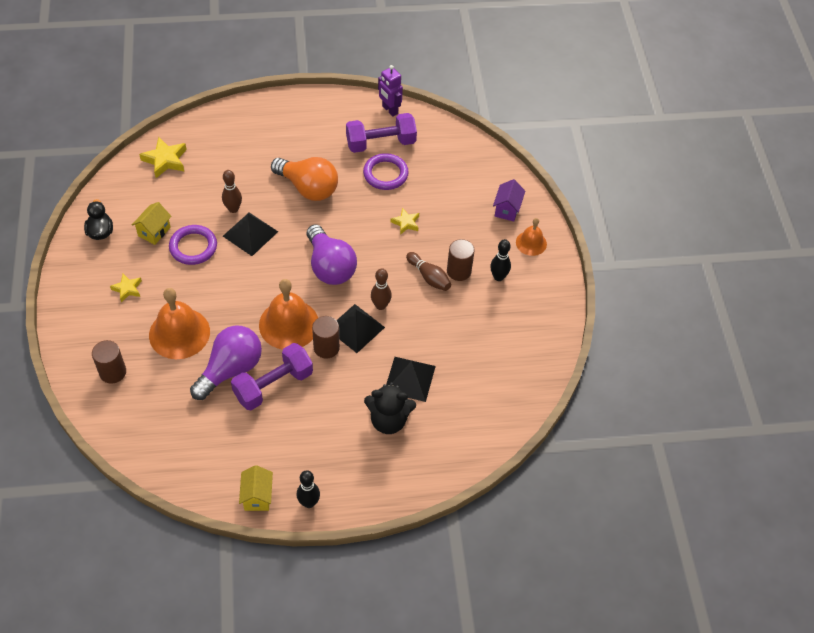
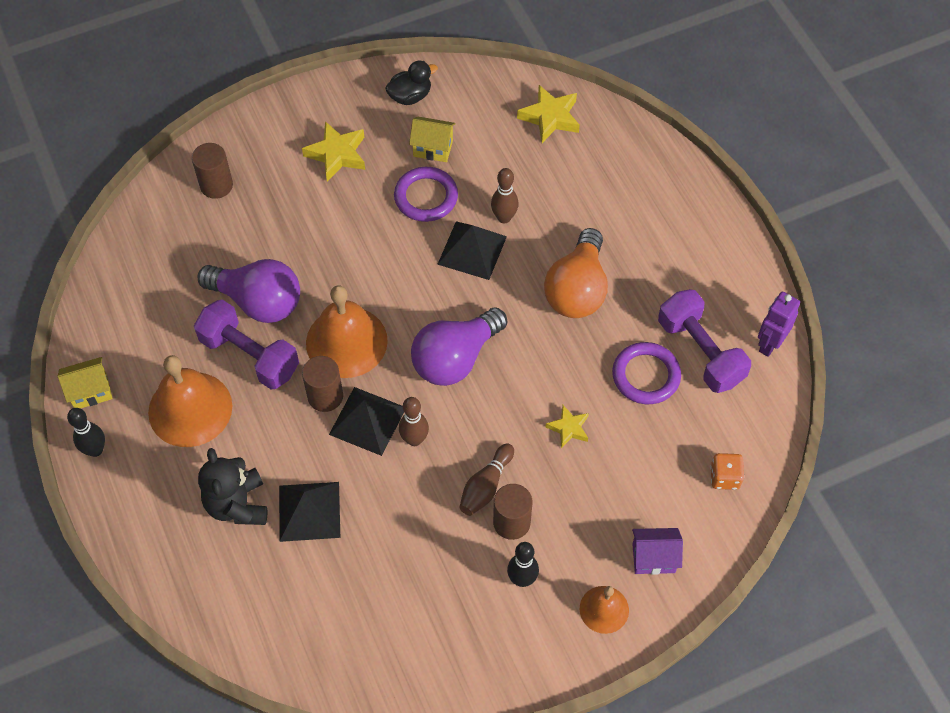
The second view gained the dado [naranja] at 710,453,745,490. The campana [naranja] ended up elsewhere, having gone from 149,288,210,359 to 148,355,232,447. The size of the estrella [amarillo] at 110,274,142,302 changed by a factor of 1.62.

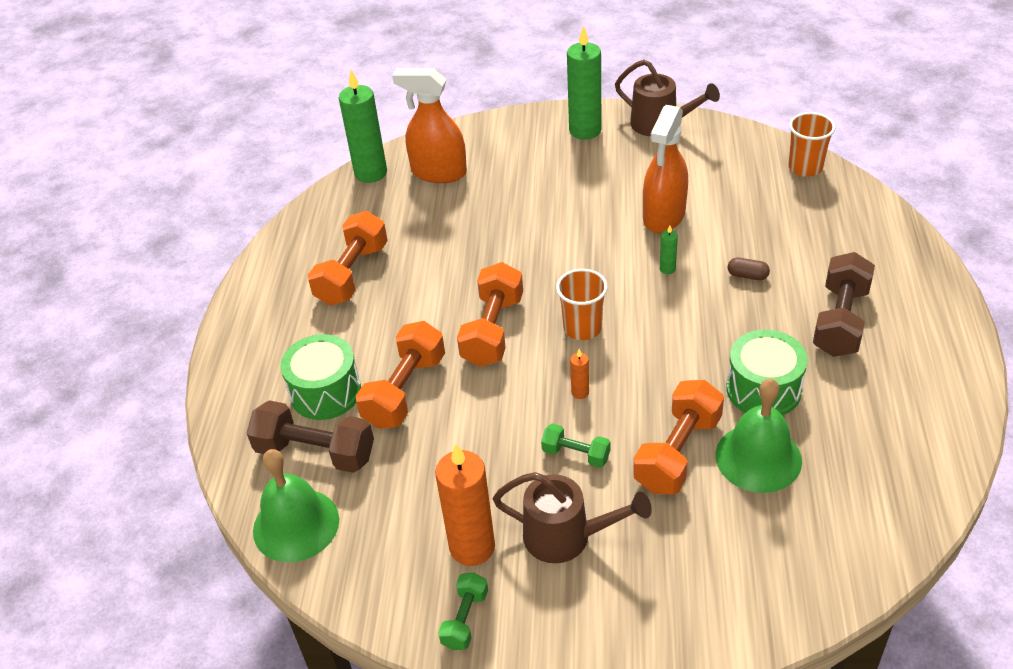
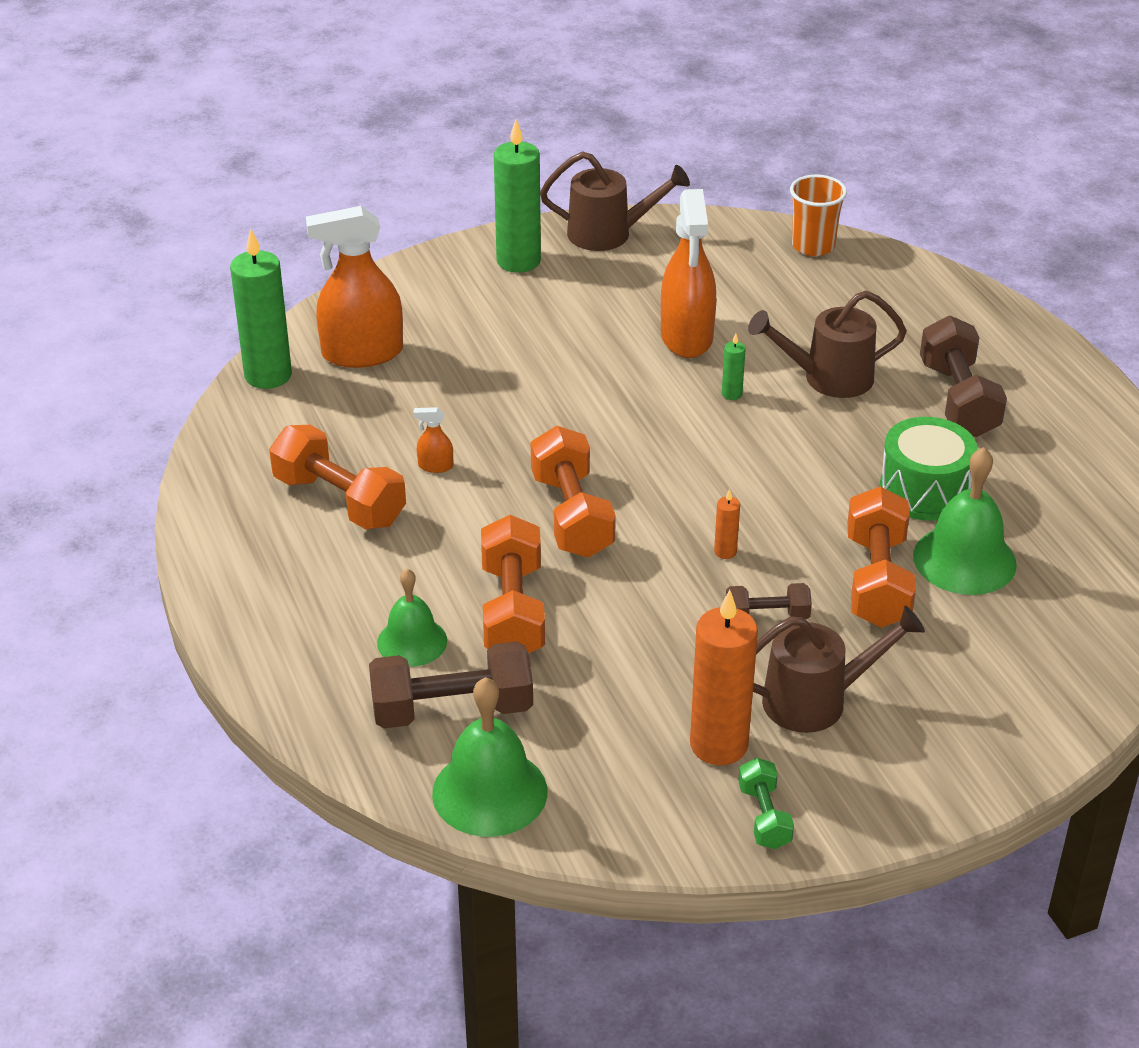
The second view lost the vaso [naranja] at 556,269,608,340. The second view gained the pulverizador [naranja] at 413,407,453,473. Where the tambor [verde] stood at 281,334,361,420, the campana [verde] came to stand at 377,569,447,667. Where the cápsula [marrón] stood at 728,257,770,280, the regadera [marrón] came to stand at 748,290,907,398. What was the mancuerna [verde] at 541,423,610,468 turned into the mancuerna [marrón] at 726,583,812,619. The mancuerna [naranja] at 308,211,388,305 ended up facing another way, 45 degrees counterclockwise from before.

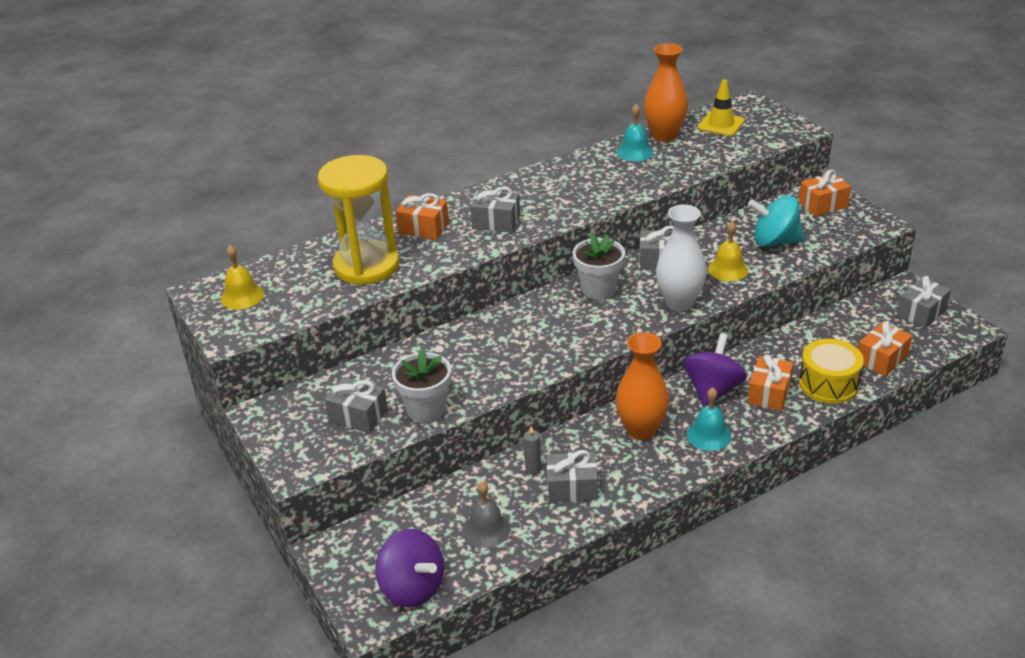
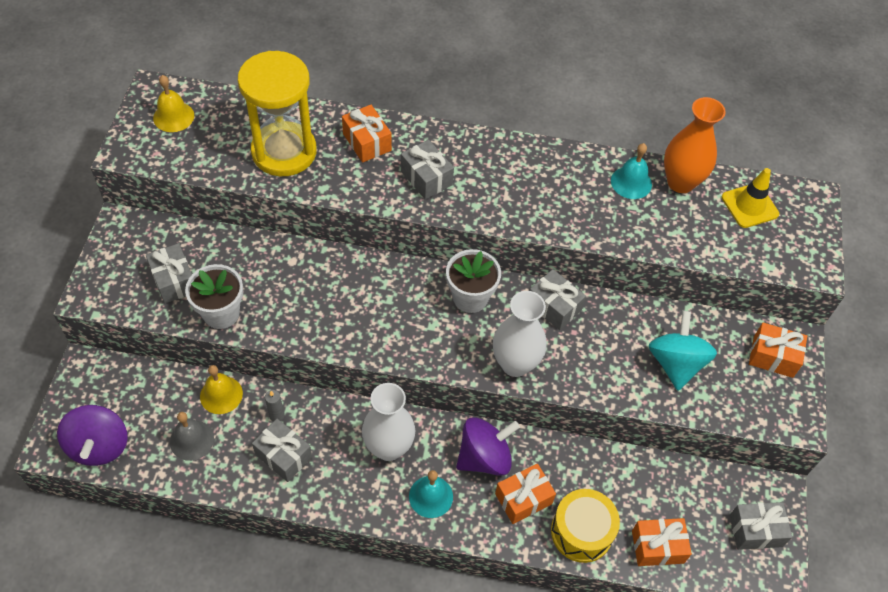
The campana [amarillo] ended up elsewhere, having gone from 708,222,748,281 to 200,365,243,414. What was the florero [naranja] at 616,332,669,440 turned into the florero [blanco] at 362,383,415,461. The peonza [turquesa] at 748,196,804,247 ended up facing another way, 45 degrees clockwise from before.

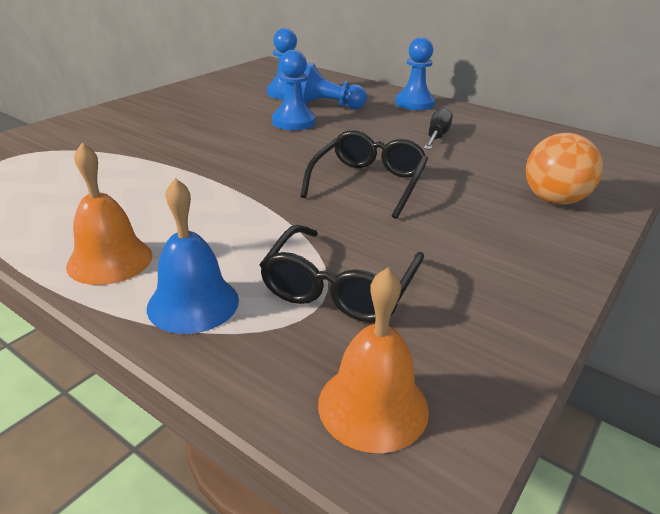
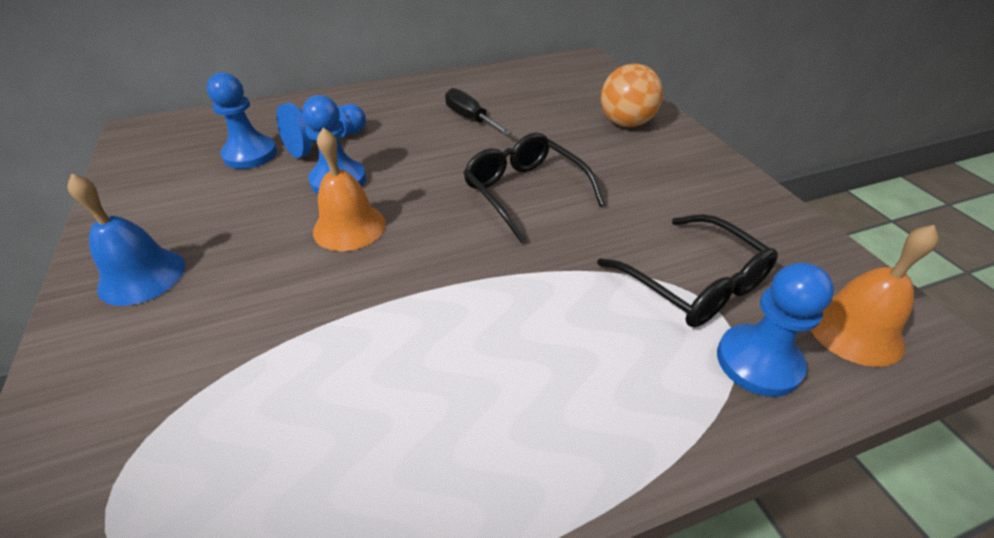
The campana [naranja] ended up elsewhere, having gone from 66,143,152,285 to 313,128,386,251. The campana [azul] ended up elsewhere, having gone from 147,178,239,334 to 67,174,185,306. The peón [azul] ended up elsewhere, having gone from 395,37,435,110 to 717,262,834,397.

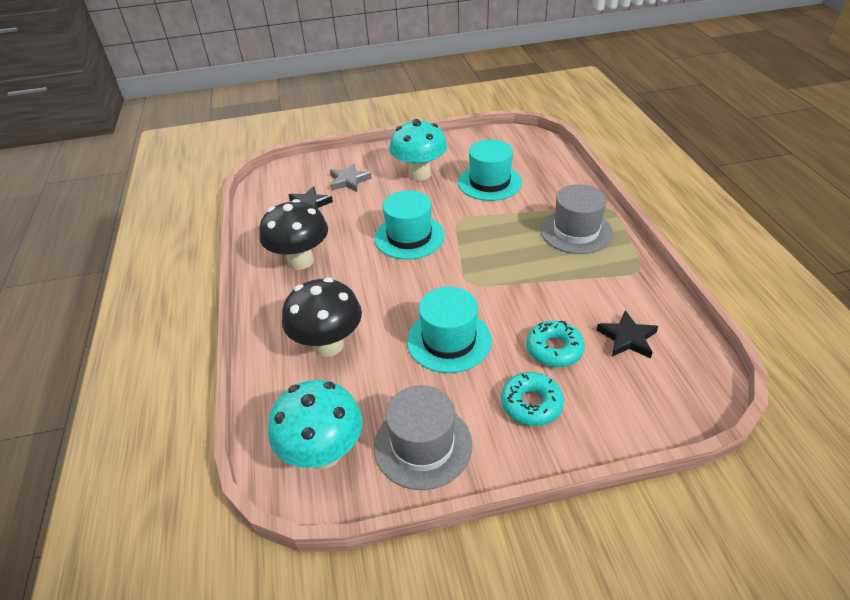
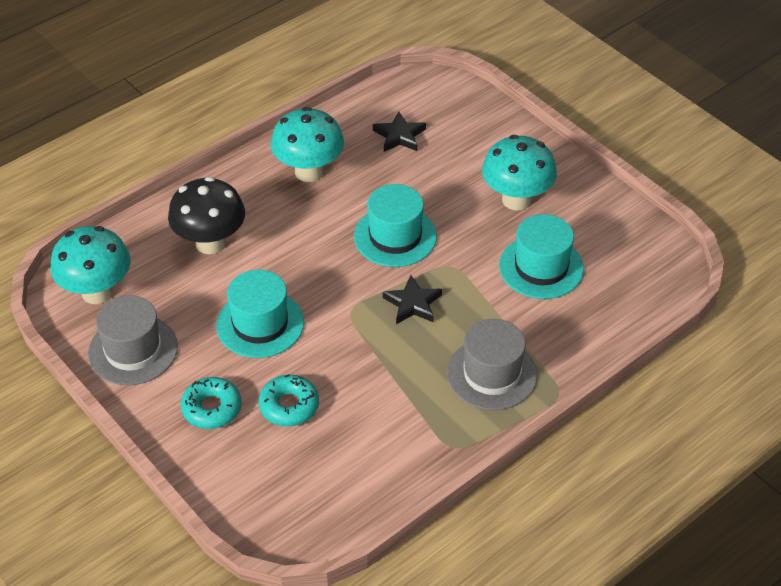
The second view lost the estrella [gris] at 330,163,372,192. The estrella [negro] ended up elsewhere, having gone from 596,310,658,358 to 383,275,442,324. What was the seta [negro] at 259,199,328,270 turned into the seta [turquesa] at 271,107,344,182.

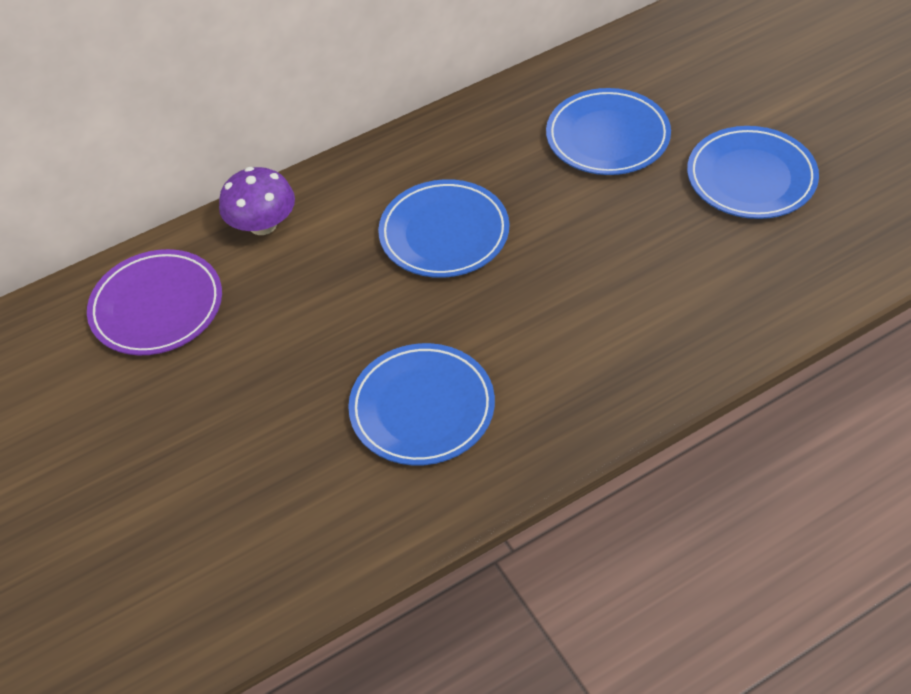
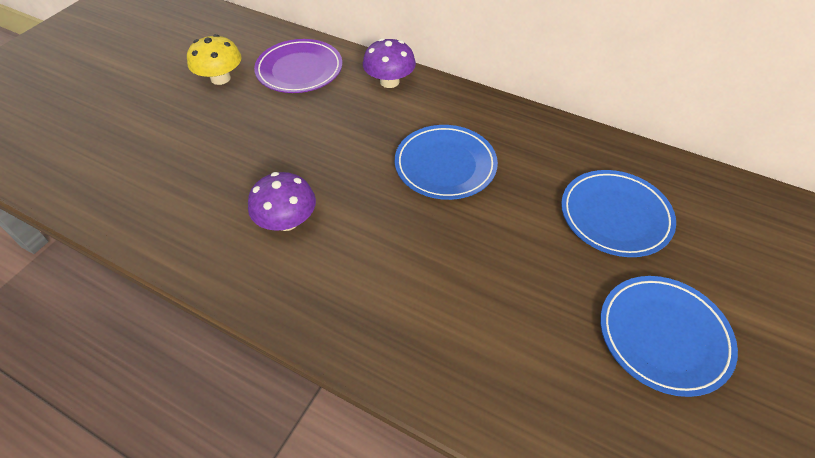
The second view gained the seta [amarillo] at 187,34,242,85. Where the plato [azul] stood at 348,343,495,466, the seta [morado] came to stand at 248,172,316,231.

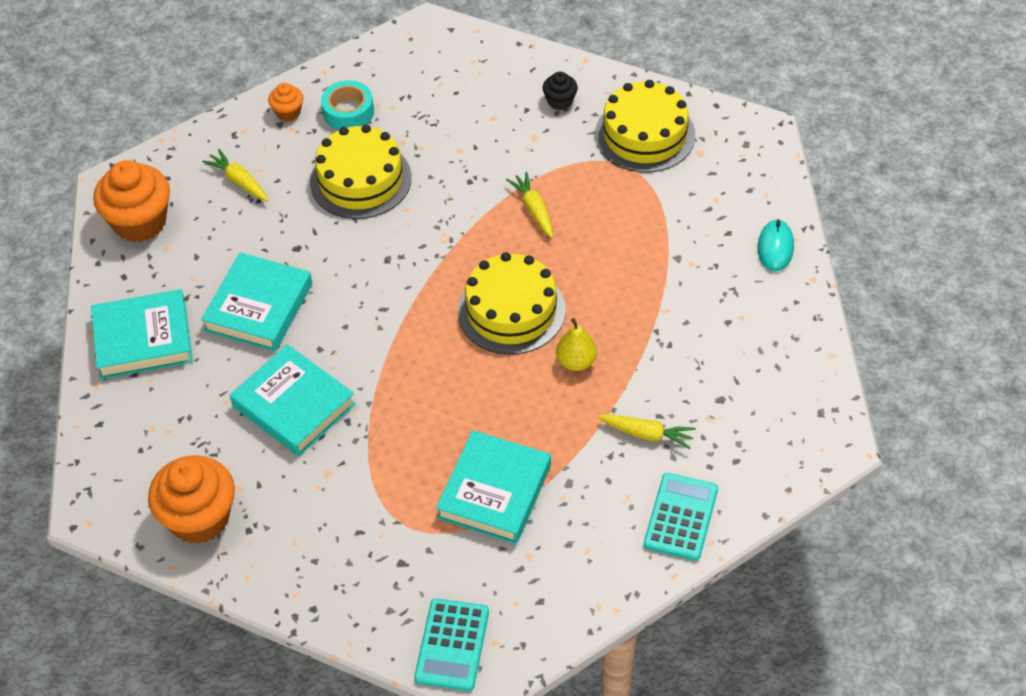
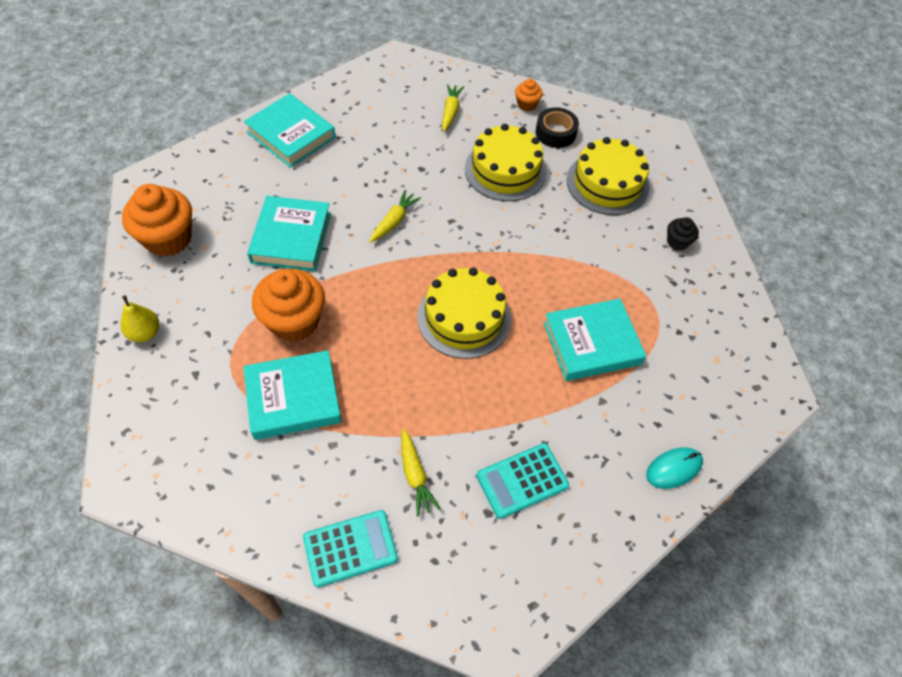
The magdalena [naranja] ended up elsewhere, having gone from 93,160,170,242 to 252,269,325,342. The libro [turquesa] ended up elsewhere, having gone from 201,253,312,351 to 543,299,646,381. The calculadora [turquesa] ended up elsewhere, having gone from 414,598,489,691 to 477,443,569,519. The zanahoria [amarillo] ended up elsewhere, having gone from 506,172,553,238 to 369,190,421,243. The pera [amarillo] ended up elsewhere, having gone from 556,318,597,371 to 121,295,159,342. The tarta [amarillo] ended up elsewhere, having gone from 595,80,695,172 to 567,137,649,215. What was the cinta adhesiva [turquesa] at 321,80,374,130 turned into the cinta adhesiva [negro] at 535,107,579,148.

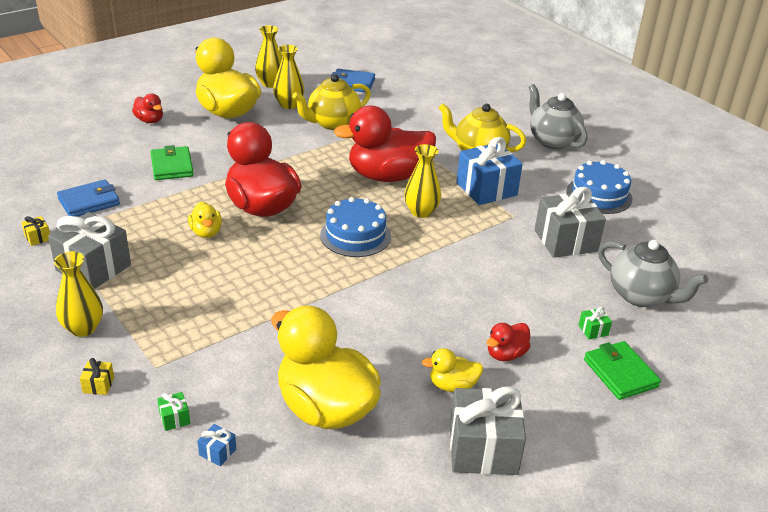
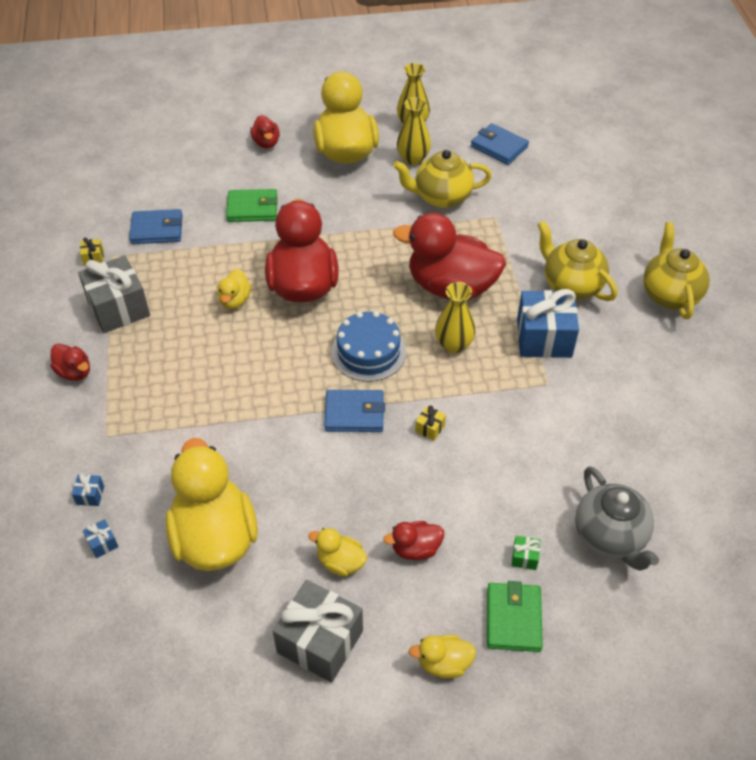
The second view lost the regalo [gris] at 535,187,606,258. The second view lost the tarta [azul] at 566,160,632,214. The second view gained the cartera [azul] at 324,390,385,432. The second view gained the pato [amarillo] at 409,635,476,678. The regalo [amarillo] ended up elsewhere, having gone from 80,358,114,395 to 415,405,446,441. Where the florero [amarillo] stood at 54,251,103,337, the pato [rojo] came to stand at 50,344,90,381. What was the regalo [verde] at 157,392,190,431 turned into the regalo [azul] at 72,473,104,506. What was the tetera [gris] at 529,84,587,149 turned into the tetera [amarillo] at 643,222,710,319. The cartera [verde] at 151,145,194,180 ended up facing another way, 75 degrees clockwise from before.

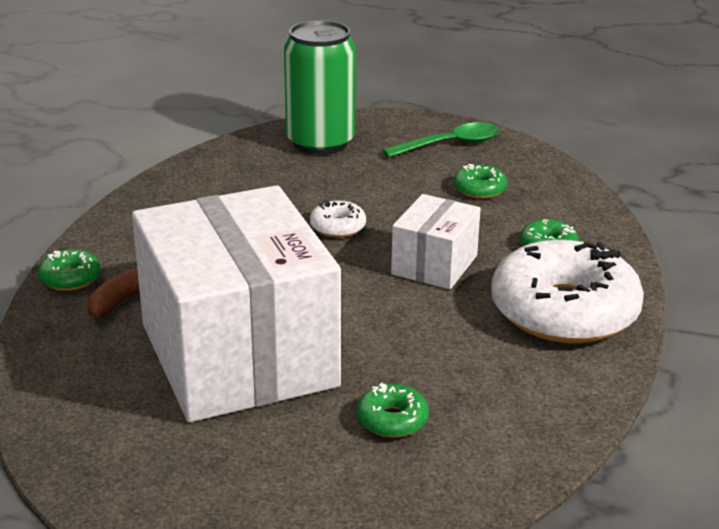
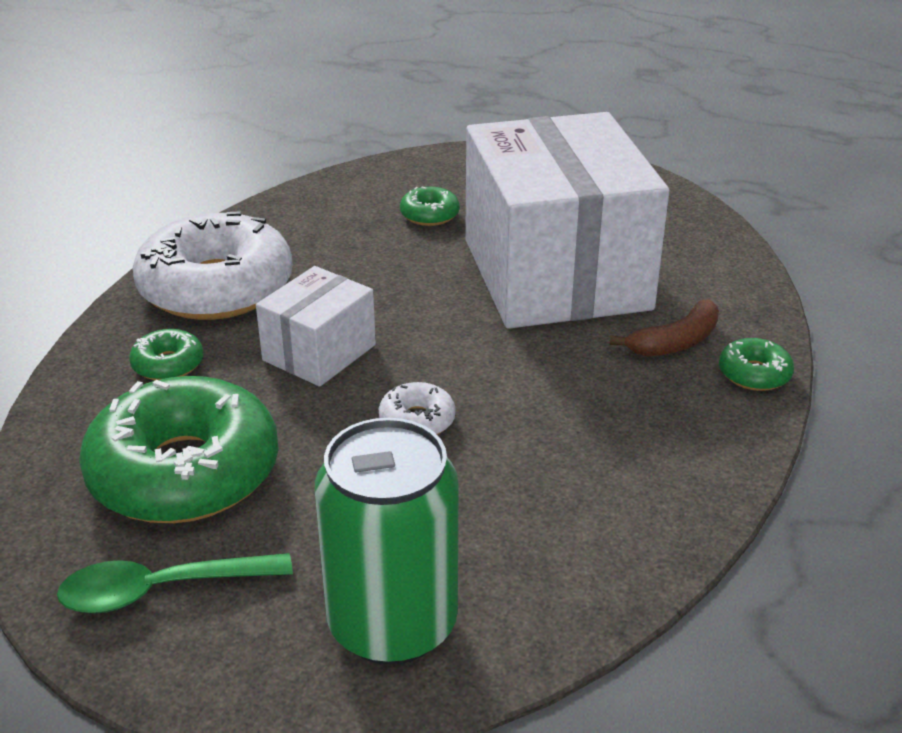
The size of the rosquilla [verde] at 454,164,507,199 changed by a factor of 2.36.

